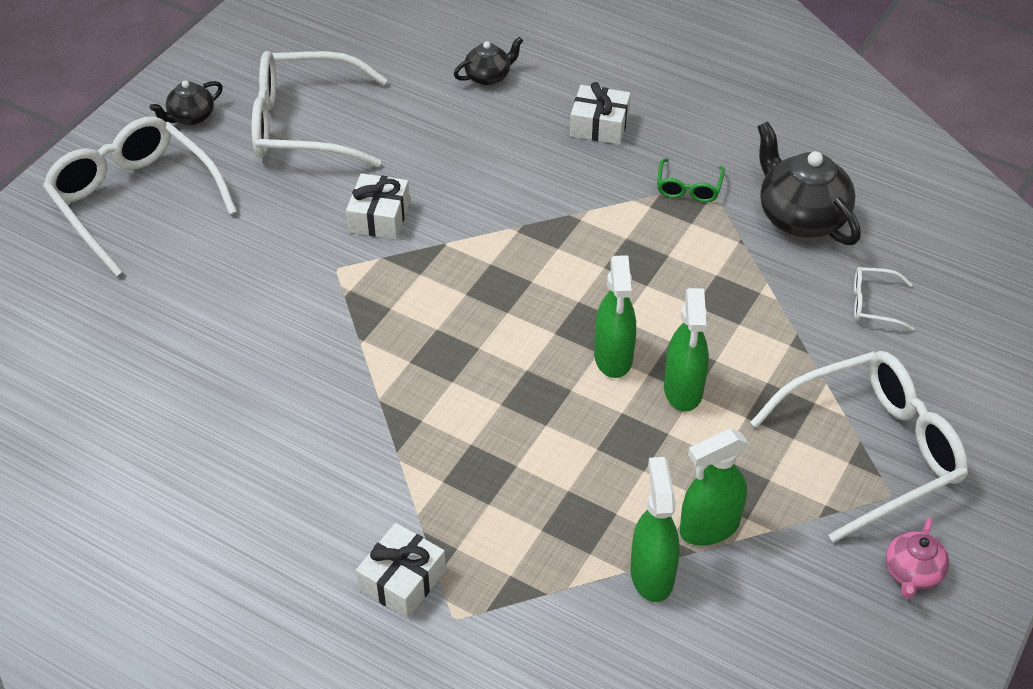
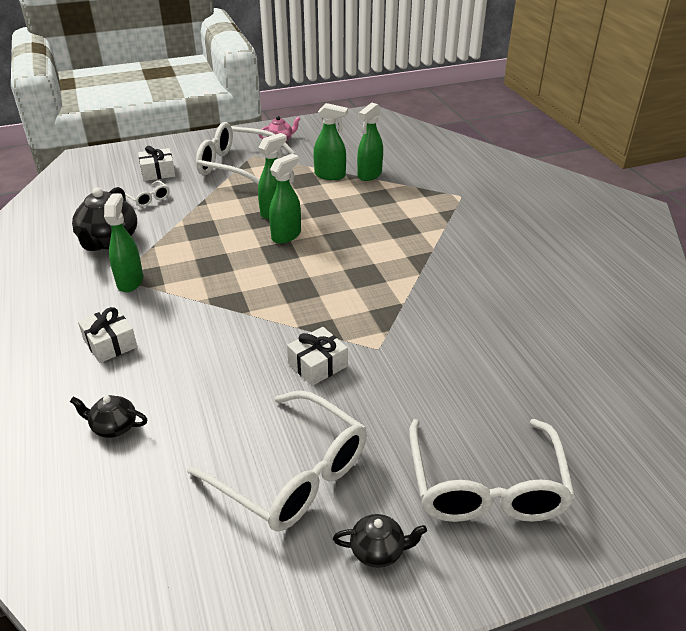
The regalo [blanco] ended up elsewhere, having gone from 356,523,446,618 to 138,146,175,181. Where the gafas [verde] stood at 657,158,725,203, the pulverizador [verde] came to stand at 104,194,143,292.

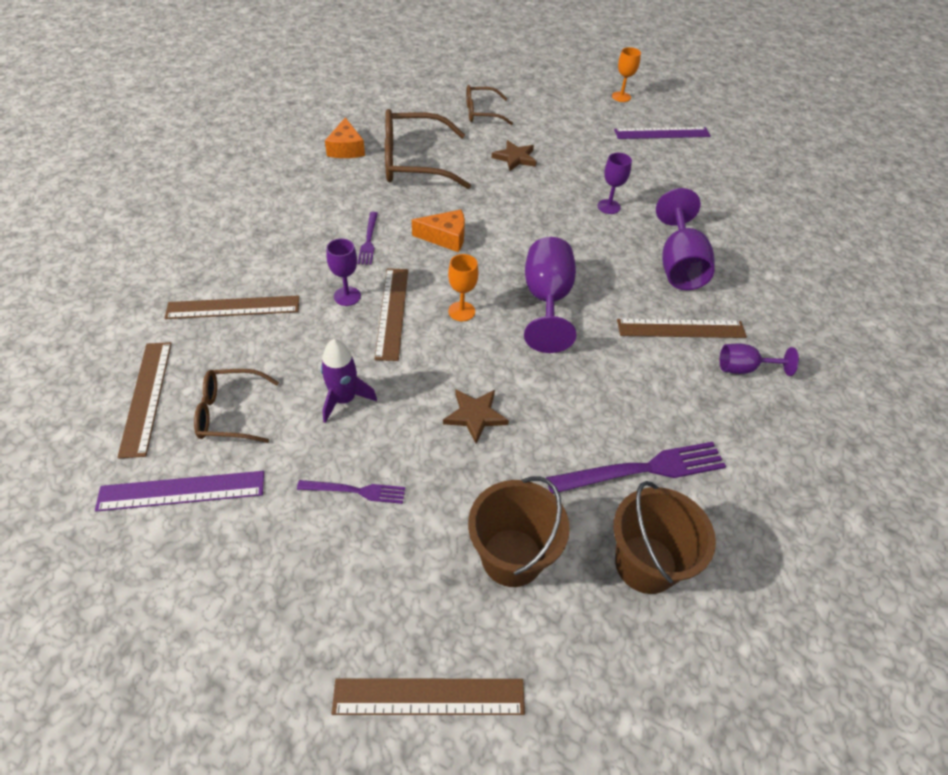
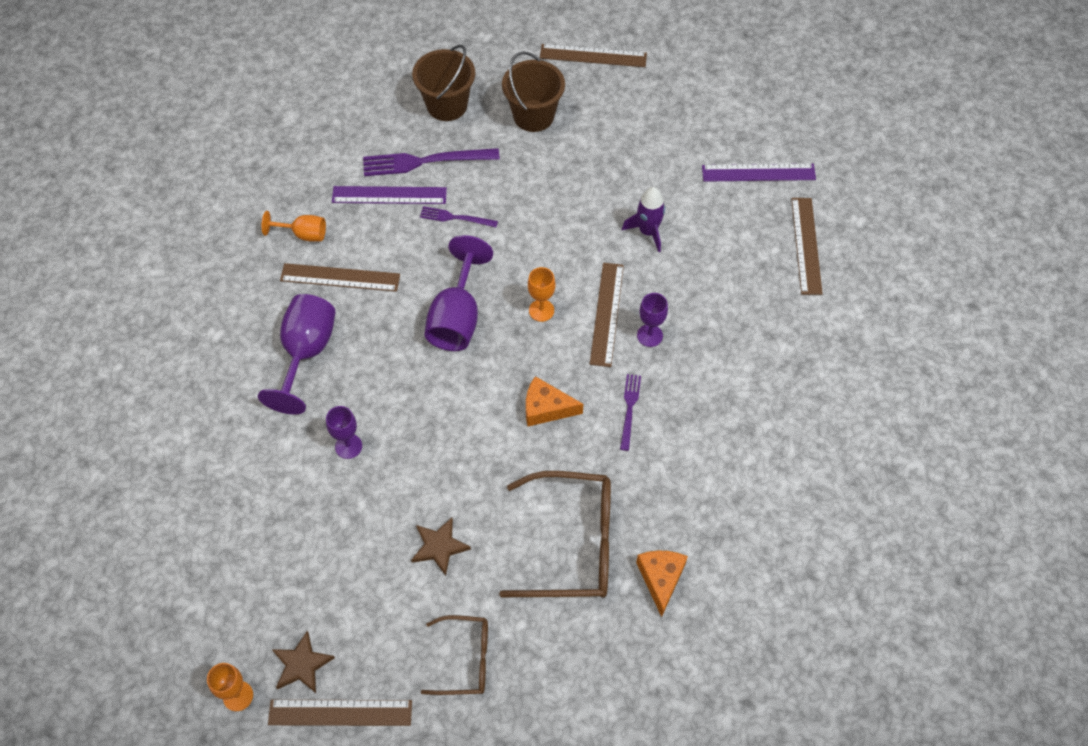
The second view lost the gafas [marrón] at 194,369,279,443. The regla [marrón] ended up elsewhere, having gone from 165,295,299,319 to 268,700,412,726. The tenedor [morado] ended up elsewhere, having gone from 297,480,405,504 to 420,206,498,227. The estrella [marrón] ended up elsewhere, having gone from 443,390,509,444 to 272,631,335,693. The regla [morado] ended up elsewhere, having gone from 614,127,711,139 to 332,186,447,204. What was the copa [morado] at 720,343,799,376 turned into the copa [naranja] at 262,211,326,242.

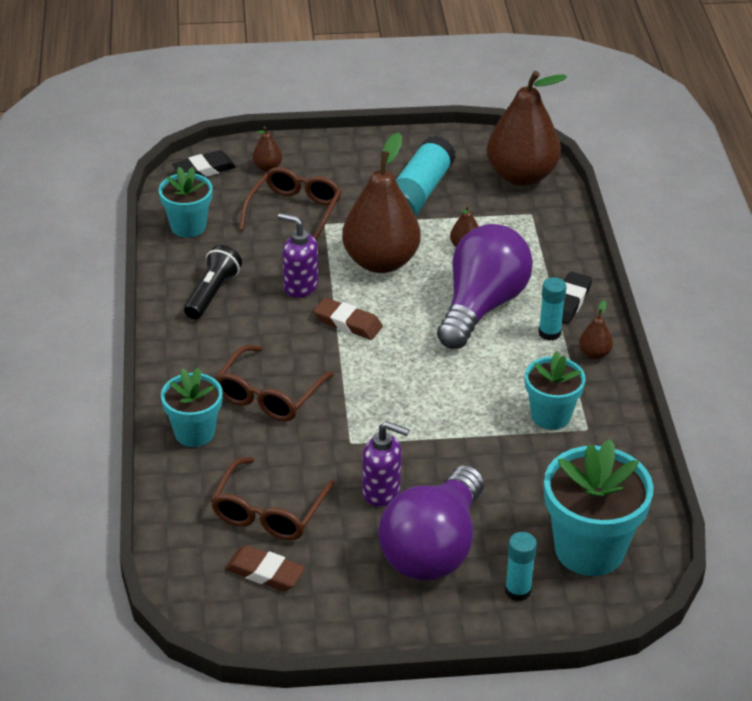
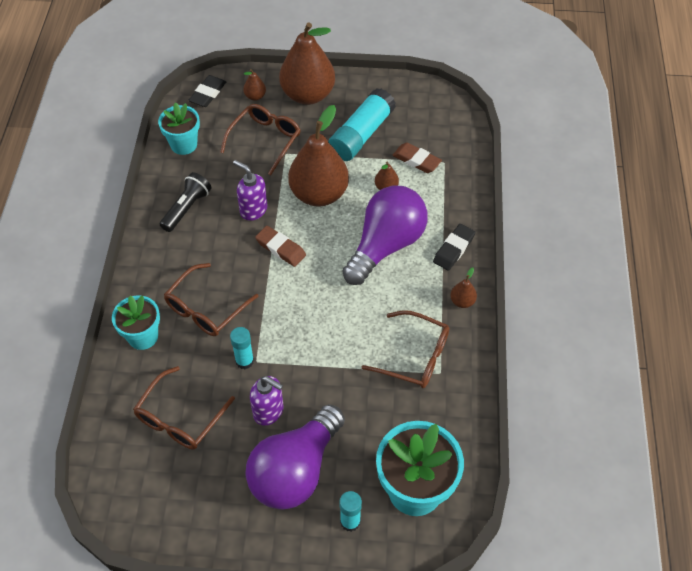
The goma de borrar [marrón] ended up elsewhere, having gone from 225,545,306,591 to 393,142,442,173. The pera [marrón] ended up elsewhere, having gone from 487,71,567,186 to 279,22,335,105. The barra de pegamento [turquesa] ended up elsewhere, having gone from 538,277,567,340 to 230,327,254,369. Where the maceta [turquesa] stood at 525,351,586,430, the gafas [marrón] came to stand at 362,310,449,388. The goma de borrar [negro] at 172,150,236,177 ended up facing another way, 45 degrees counterclockwise from before.

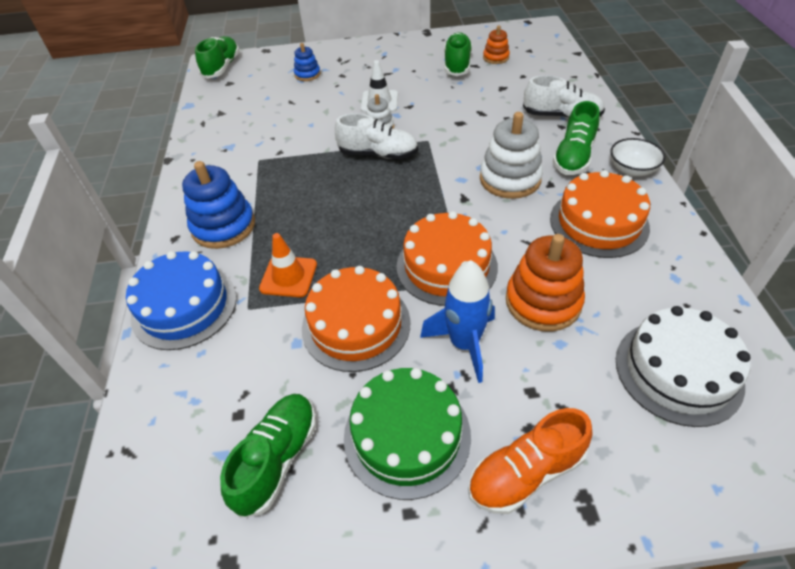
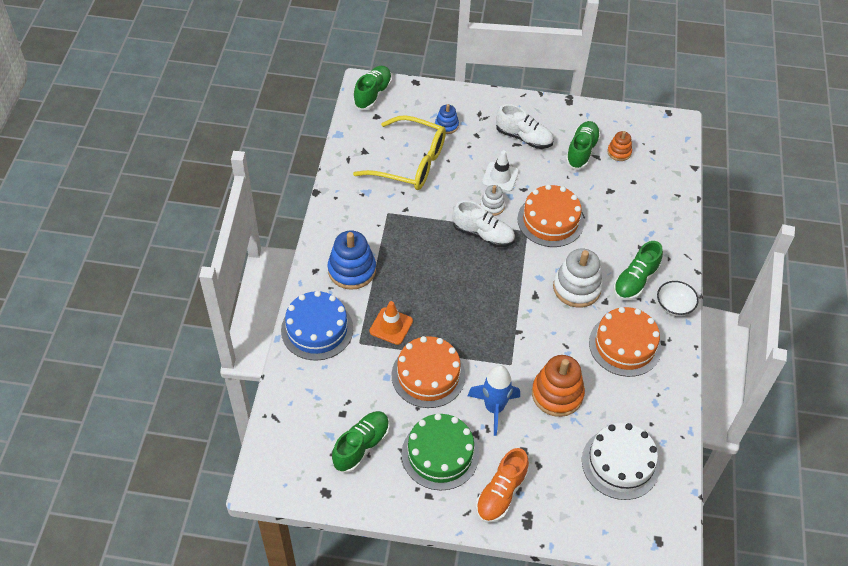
The second view gained the gafas [amarillo] at 353,115,446,190. The tarta [naranja] ended up elsewhere, having gone from 397,211,498,306 to 517,184,584,247. The zapato [blanco] ended up elsewhere, having gone from 523,75,605,119 to 496,104,554,149. The zapato [naranja] at 468,408,593,514 ended up facing another way, 45 degrees counterclockwise from before.

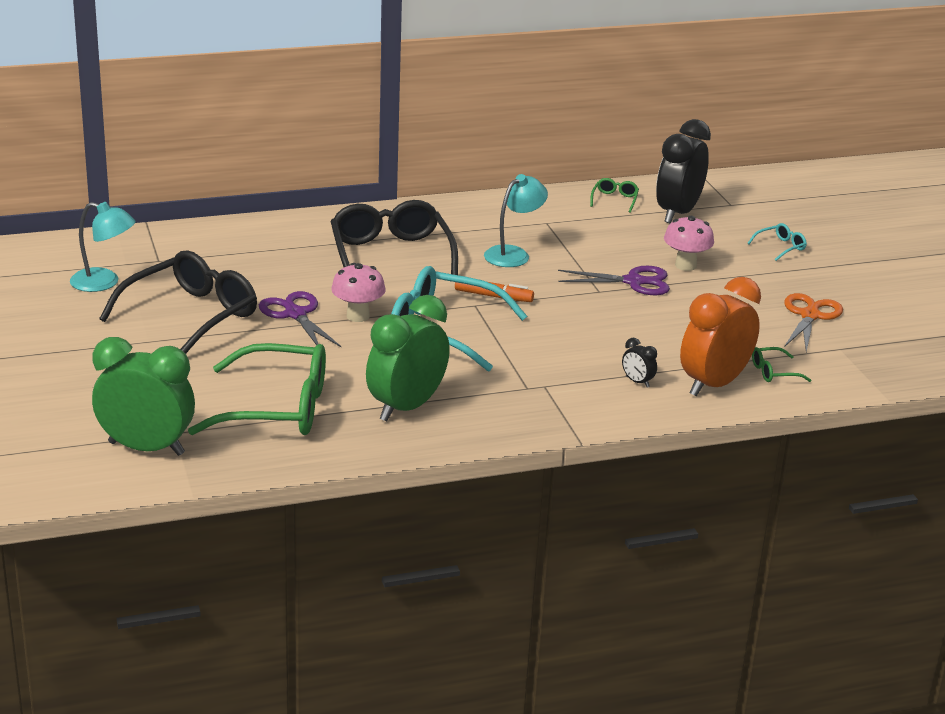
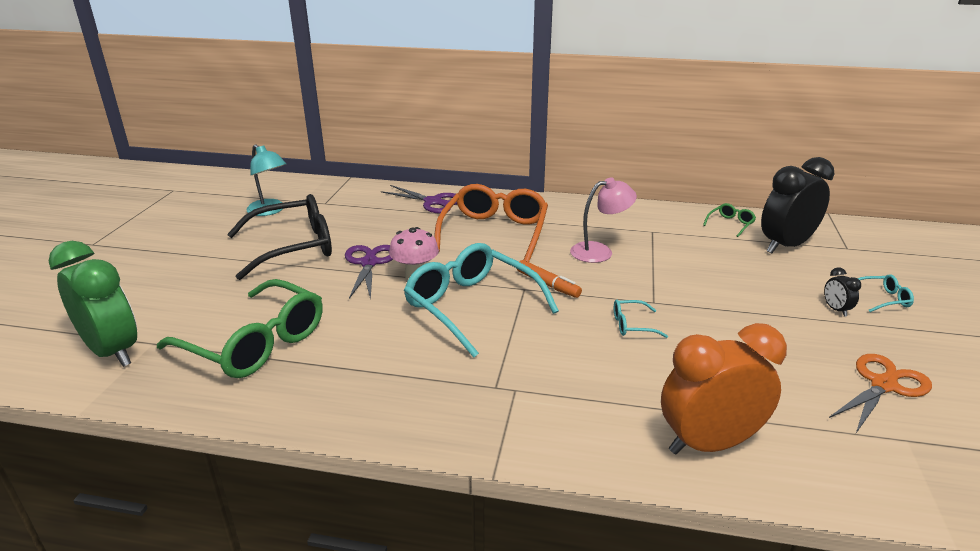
The second view lost the despertador [verde] at 366,295,450,421. The second view lost the seta [rosa] at 664,216,714,271. The second view lost the gafas [verde] at 752,347,811,382. The second view gained the gafas [turquesa] at 614,300,668,338. The tijeras [morado] ended up elsewhere, having gone from 558,266,670,295 to 381,185,457,214. The despertador [negro] ended up elsewhere, having gone from 622,338,657,388 to 824,267,861,317. What was the gafas [negro] at 331,200,458,275 turned into the gafas [naranja] at 434,184,548,262. What was the lámpara [turquesa] at 484,174,548,267 turned into the lámpara [rosa] at 570,177,637,263.

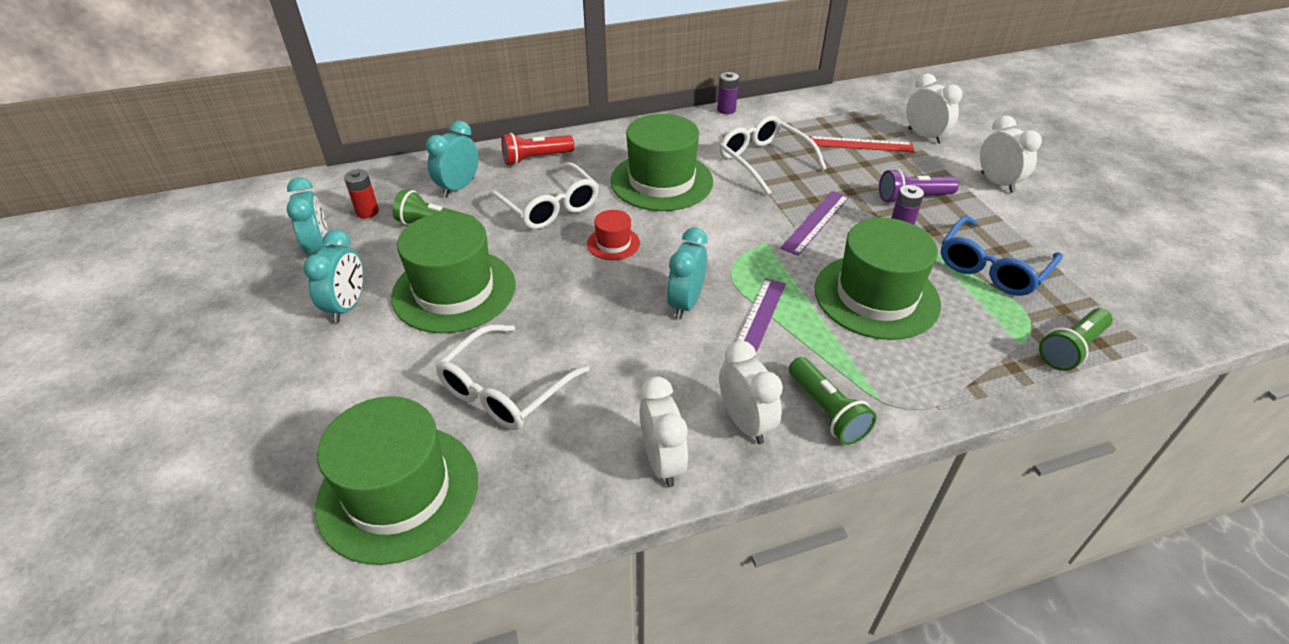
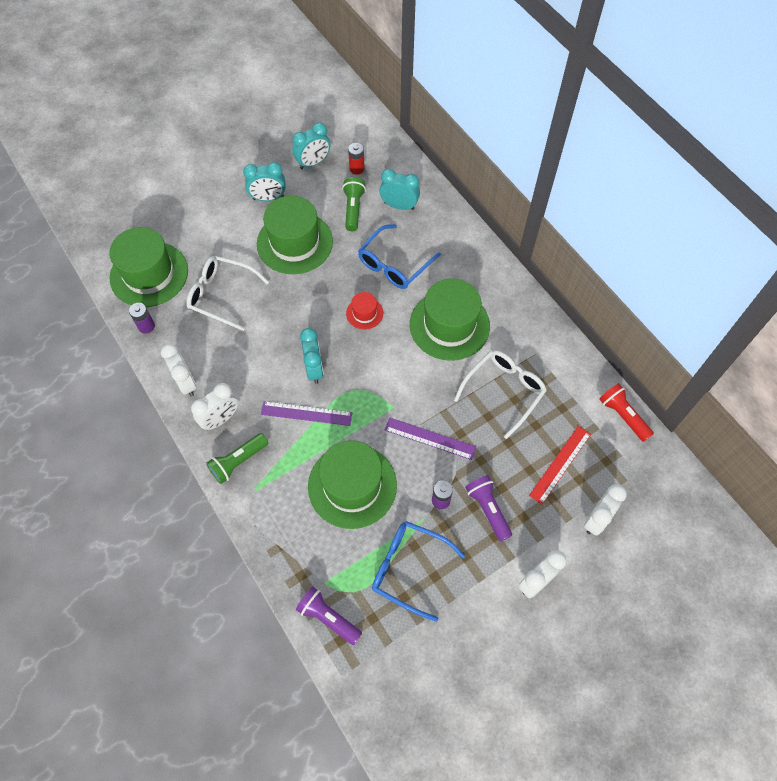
The lámpara de mano [rojo] ended up elsewhere, having gone from 501,133,574,165 to 599,383,654,442. The pila [morado] ended up elsewhere, having gone from 717,72,739,114 to 129,303,155,334. What was the gafas [blanco] at 488,162,599,229 turned into the gafas [azul] at 358,224,441,289. What was the lámpara de mano [verde] at 1039,308,1113,371 turned into the lámpara de mano [morado] at 295,586,362,645. The despertador [blanco] at 640,376,688,487 ended up facing another way, 90 degrees counterclockwise from before. The despertador [turquesa] at 667,228,708,319 ended up facing another way, 75 degrees clockwise from before. The regla [rojo] at 809,136,915,152 ended up facing another way, 45 degrees clockwise from before.

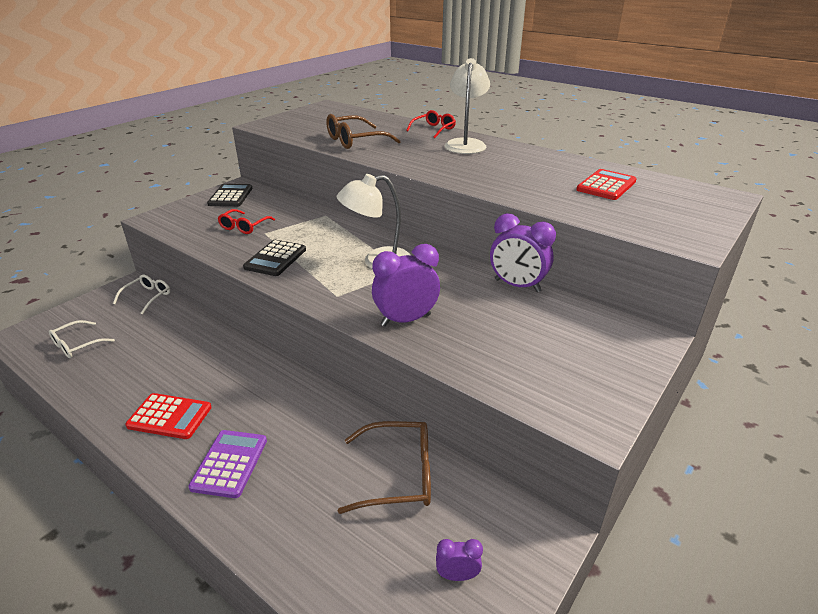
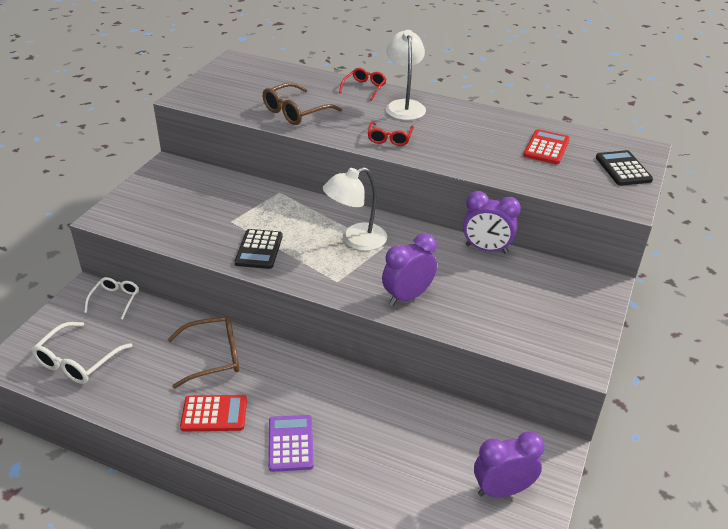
The calculadora [negro] ended up elsewhere, having gone from 207,184,253,207 to 596,150,653,186. The gafas [rojo] ended up elsewhere, having gone from 218,209,275,234 to 368,121,414,146. The gafas [marrón] ended up elsewhere, having gone from 338,421,431,514 to 168,316,239,388. The size of the gafas [blanco] at 49,320,115,358 changed by a factor of 1.54. The size of the despertador [morado] at 436,539,483,581 changed by a factor of 1.95.

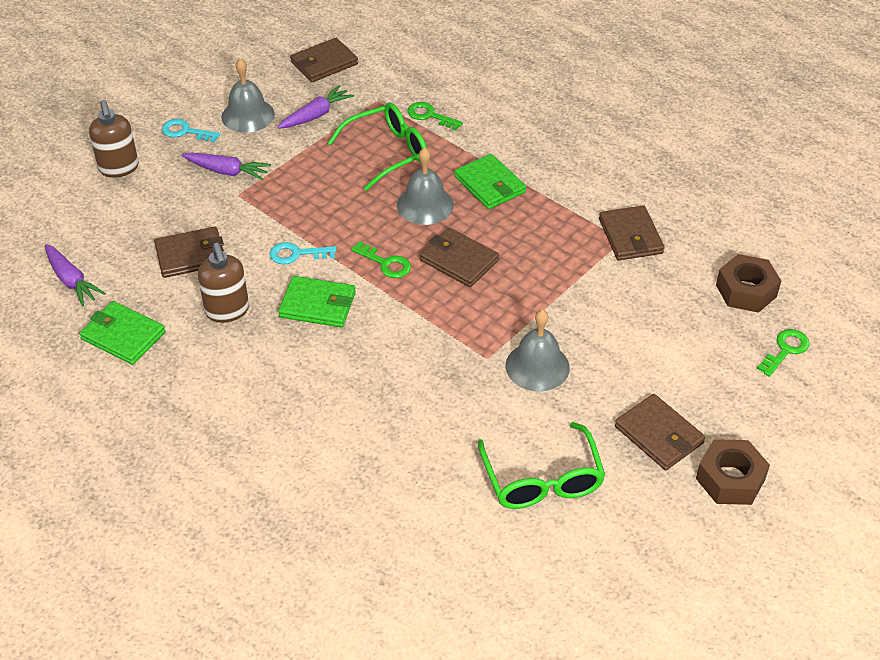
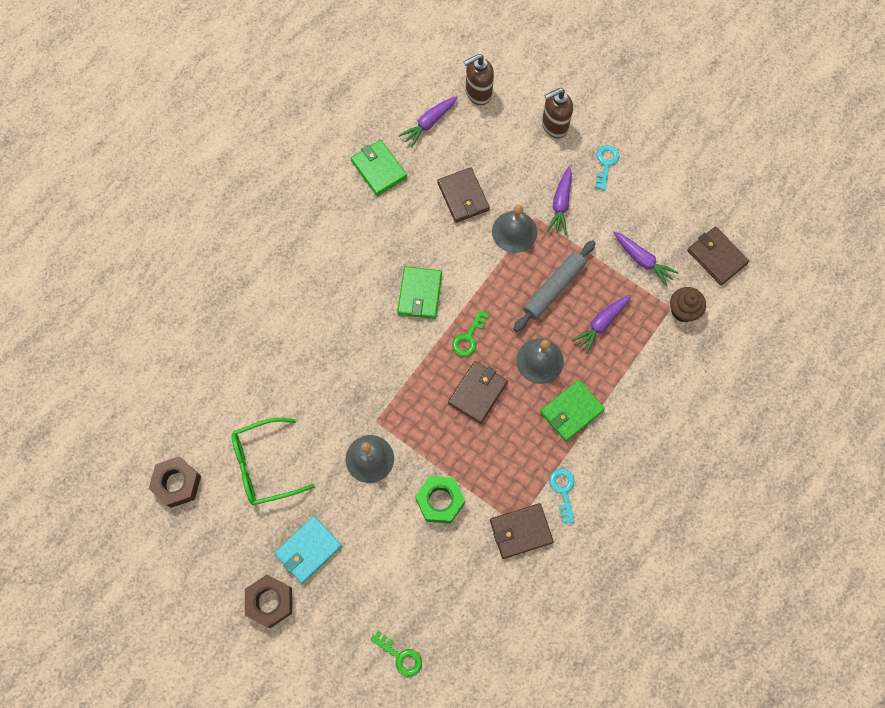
The second view lost the llave [verde] at 407,102,463,130. The second view gained the tuerca [verde] at 415,476,465,524. The second view gained the rodillo [gris] at 514,240,595,332. The second view gained the magdalena [marrón] at 670,287,706,322. The dispensador de jabón [marrón] ended up elsewhere, having gone from 198,243,249,323 to 464,54,494,105. The campana [gris] ended up elsewhere, having gone from 221,58,275,133 to 492,205,537,253. The llave [turquesa] ended up elsewhere, having gone from 270,242,336,264 to 549,469,575,523. The tuerca [marrón] ended up elsewhere, having gone from 716,254,781,313 to 149,457,201,508. Where the gafas [verde] stood at 327,103,427,191, the zanahoria [morado] came to stand at 571,295,631,354. What was the cartera [marrón] at 615,394,705,470 turned into the cartera [turquesa] at 274,516,342,584. The cartera [verde] at 79,301,166,365 ended up facing another way, 60 degrees counterclockwise from before.

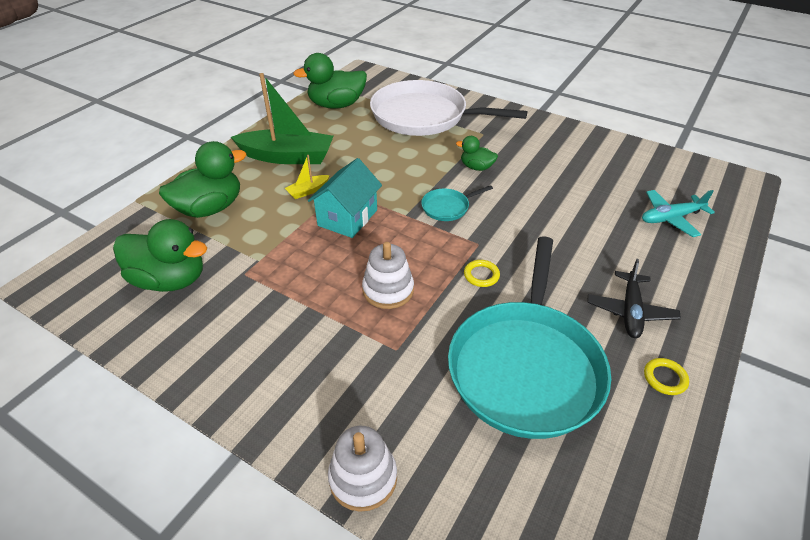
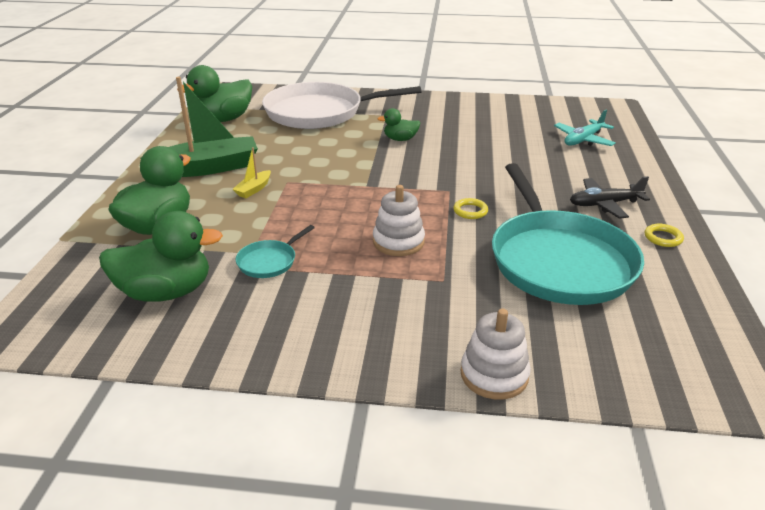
The second view lost the casa [turquesa] at 308,158,382,238. The sartén [turquesa] ended up elsewhere, having gone from 421,185,493,221 to 235,225,315,278. The avión [negro] at 587,259,681,338 ended up facing another way, 90 degrees clockwise from before.

